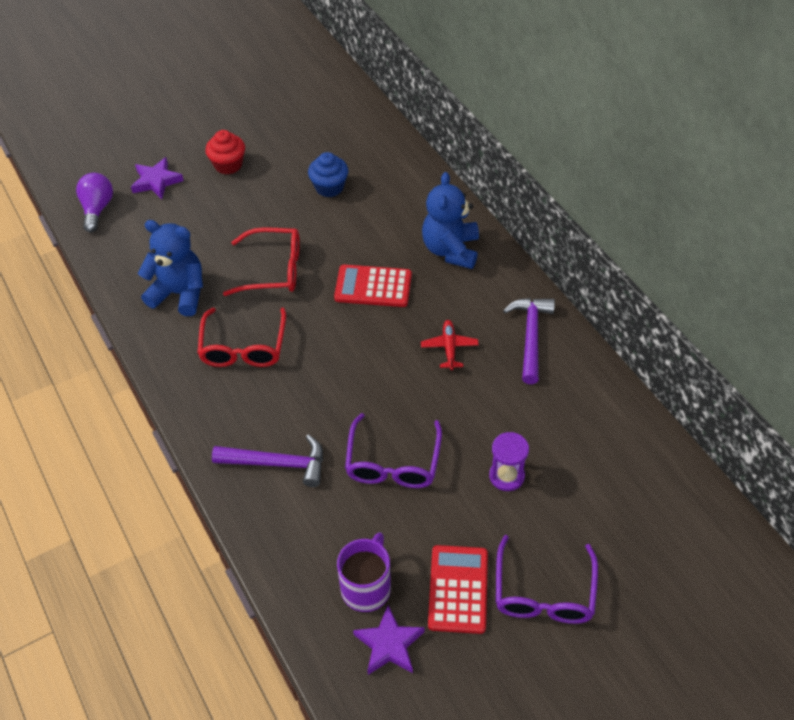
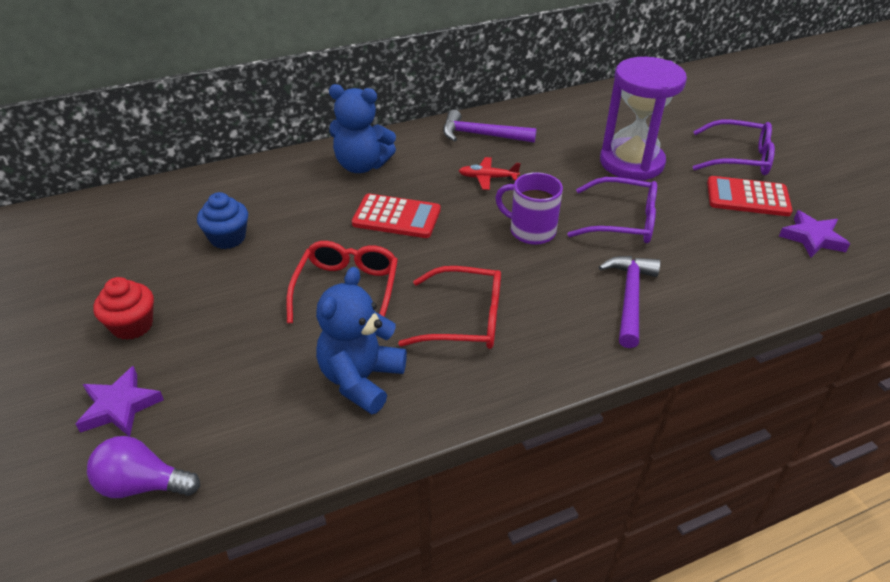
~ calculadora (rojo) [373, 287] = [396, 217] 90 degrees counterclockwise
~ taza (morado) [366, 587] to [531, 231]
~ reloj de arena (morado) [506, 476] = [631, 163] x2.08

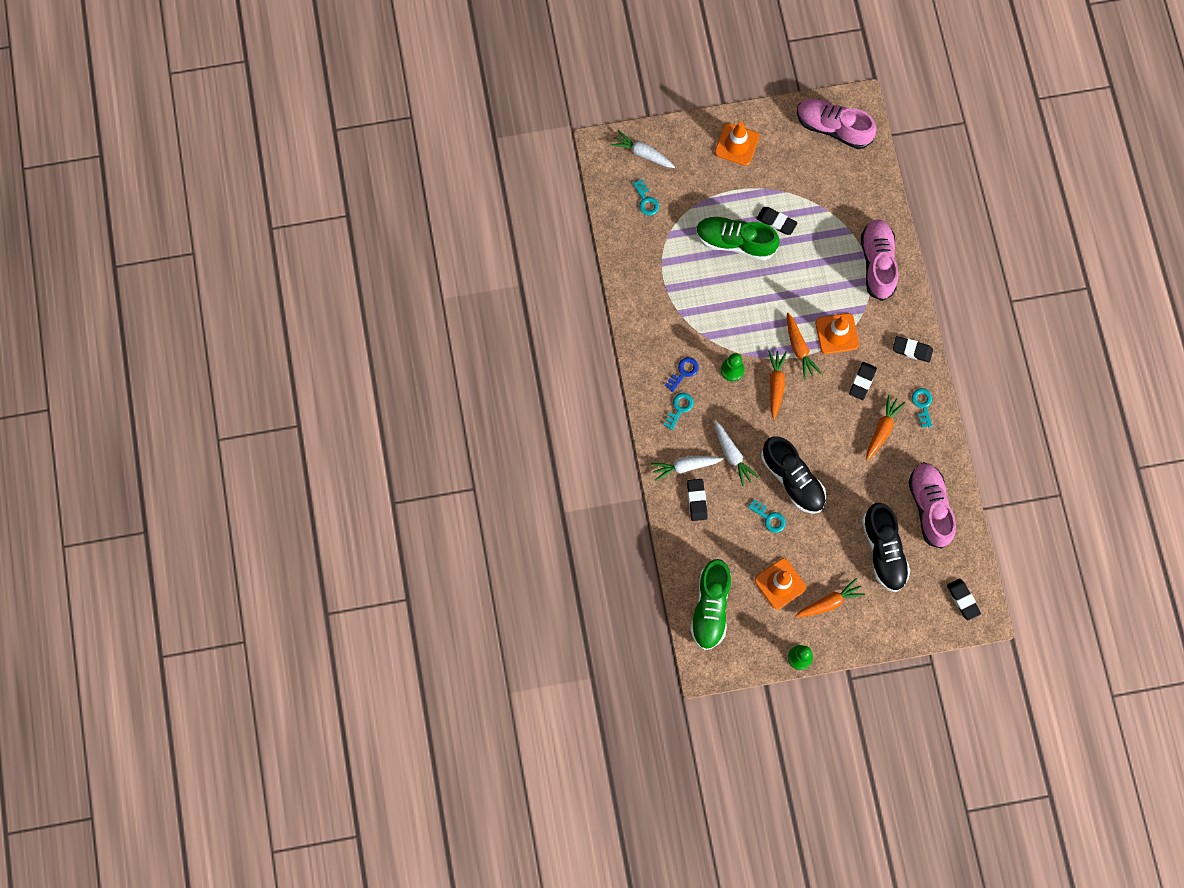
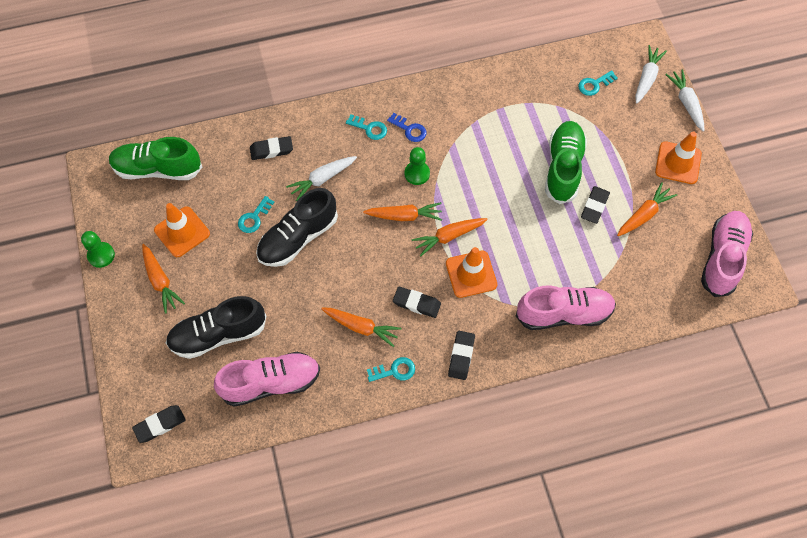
+ zanahoria (naranja) [644, 214]
~ zanahoria (blanco) [685, 466] to [686, 103]

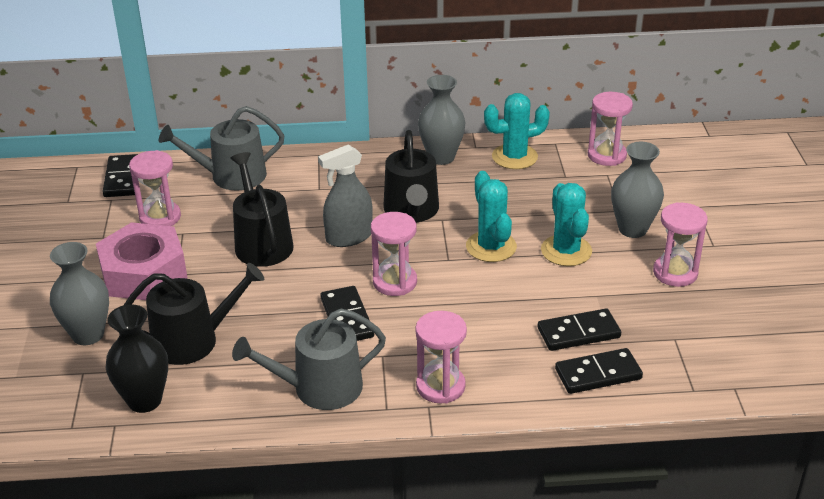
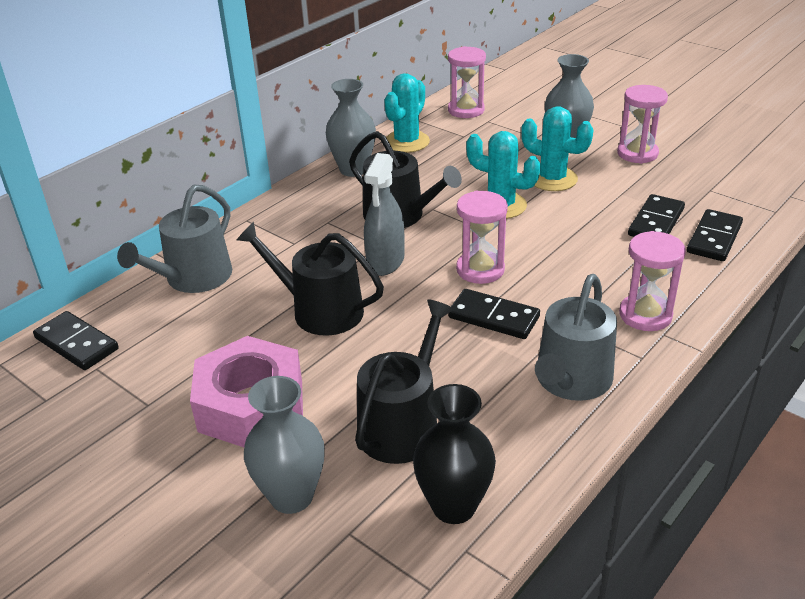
- reloj de arena (rosa) [160, 217]

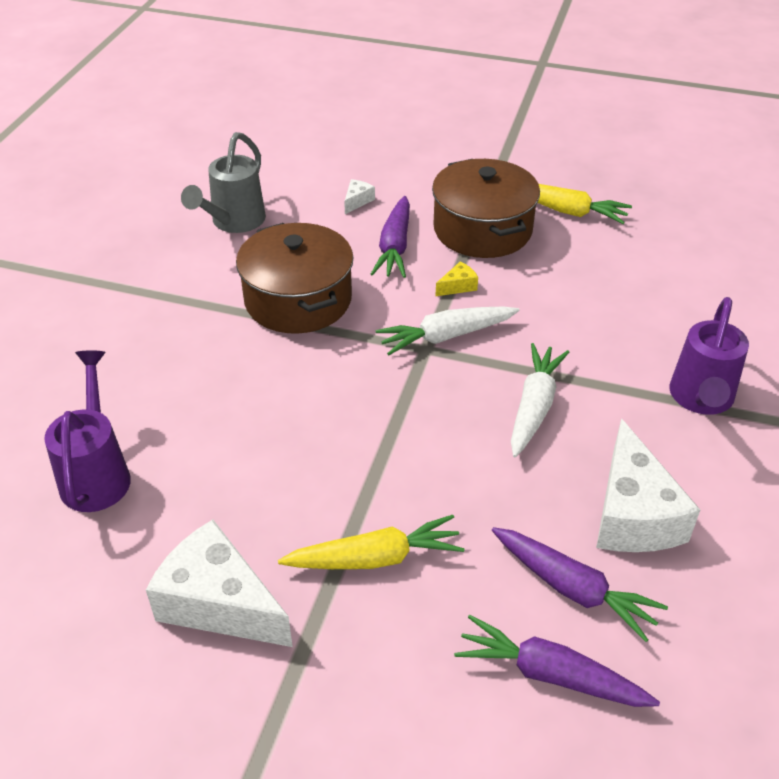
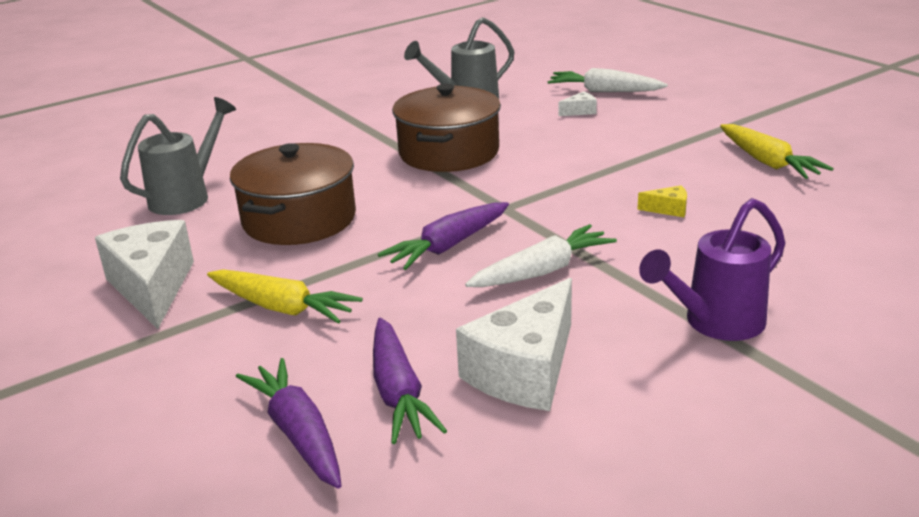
~ regadera (morado) [97, 474] to regadera (gris) [186, 197]
~ olla (marrón) [482, 229] to [299, 219]
~ zanahoria (morado) [395, 247] to [448, 246]
~ zanahoria (blanco) [446, 336] to [604, 91]
~ queso (amarillo) [458, 286] to [668, 209]

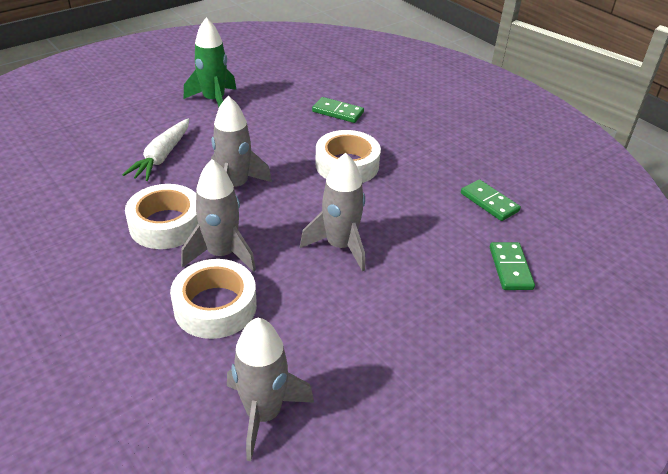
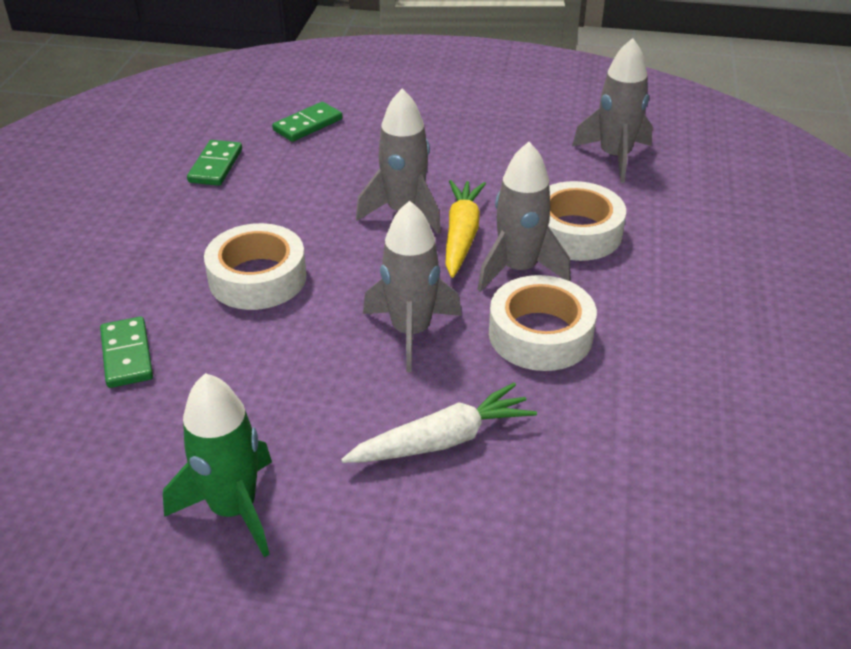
+ zanahoria (amarillo) [461, 235]

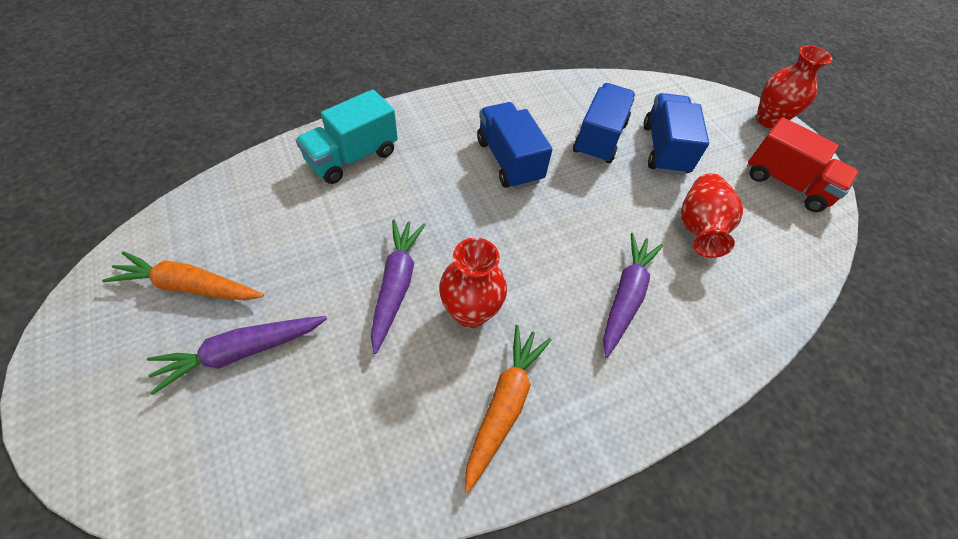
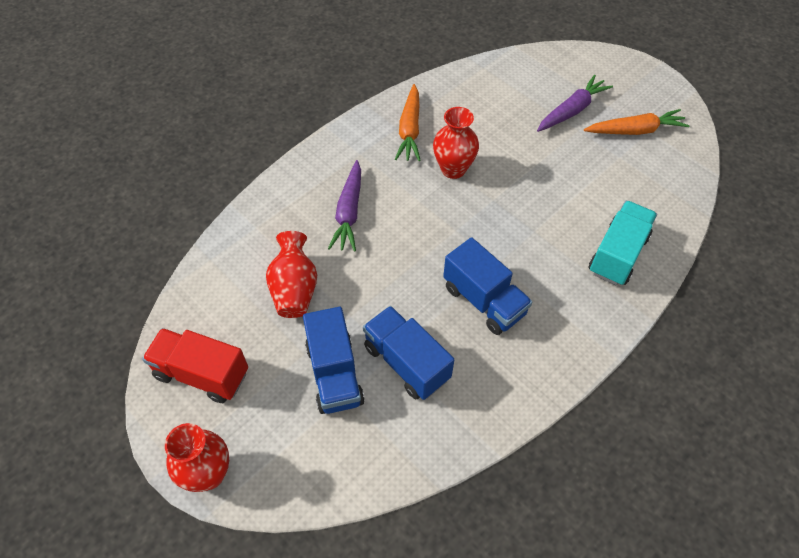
~ camión (azul) [599, 138] = [406, 363] 135 degrees clockwise
- zanahoria (morado) [396, 285]

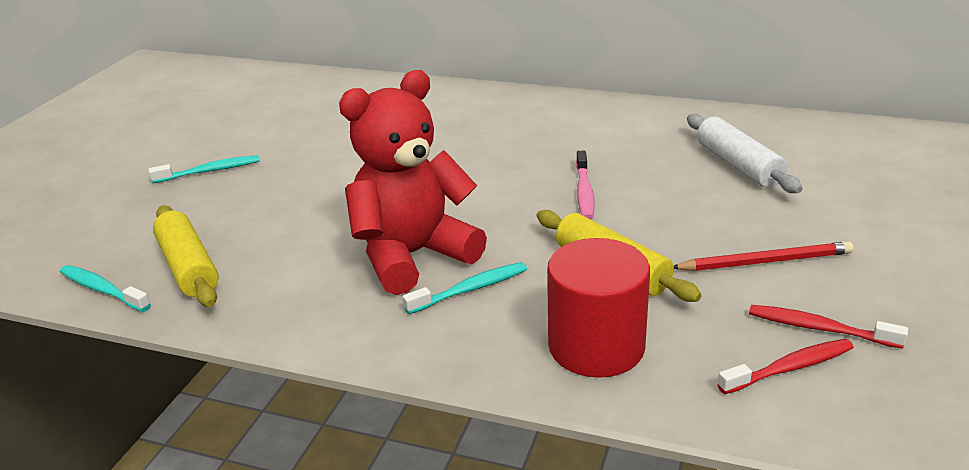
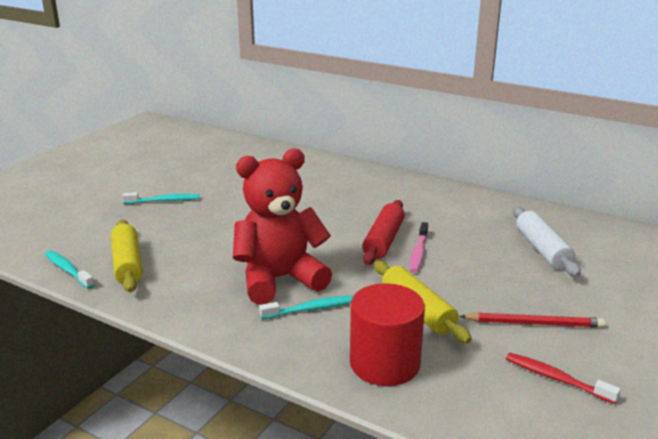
+ rodillo (rojo) [383, 240]
- cepillo de dientes (rojo) [789, 368]

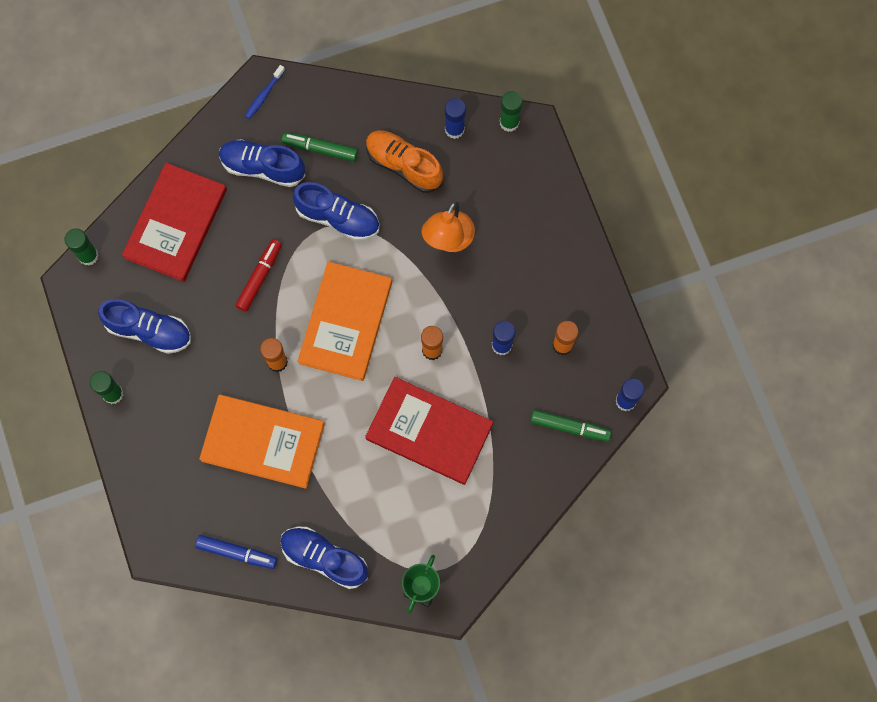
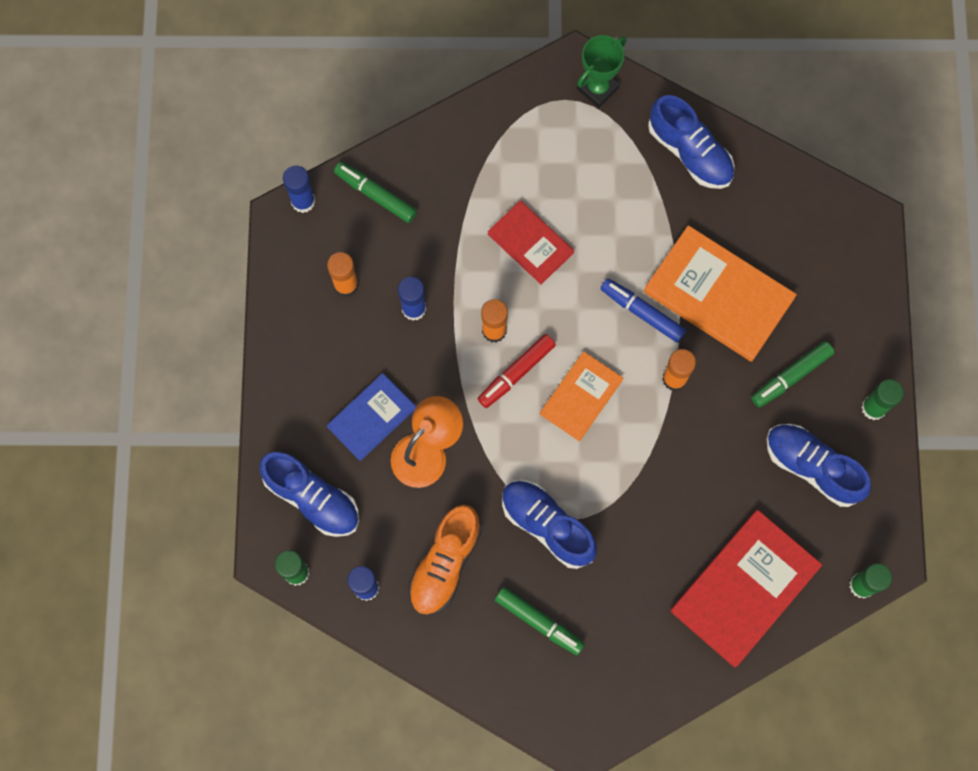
~ zapato (azul) [263, 167] to [312, 498]
+ libro (azul) [371, 417]
~ zapato (naranja) [403, 165] = [445, 564] 60 degrees clockwise
~ rotulador (rojo) [259, 277] to [516, 373]
~ libro (rojo) [429, 431] = [530, 243] x0.59
~ libro (naranja) [345, 322] = [581, 397] x0.59
~ rotulador (azul) [237, 552] to [642, 313]
+ rotulador (verde) [791, 376]
- cepillo de dientes (azul) [264, 95]

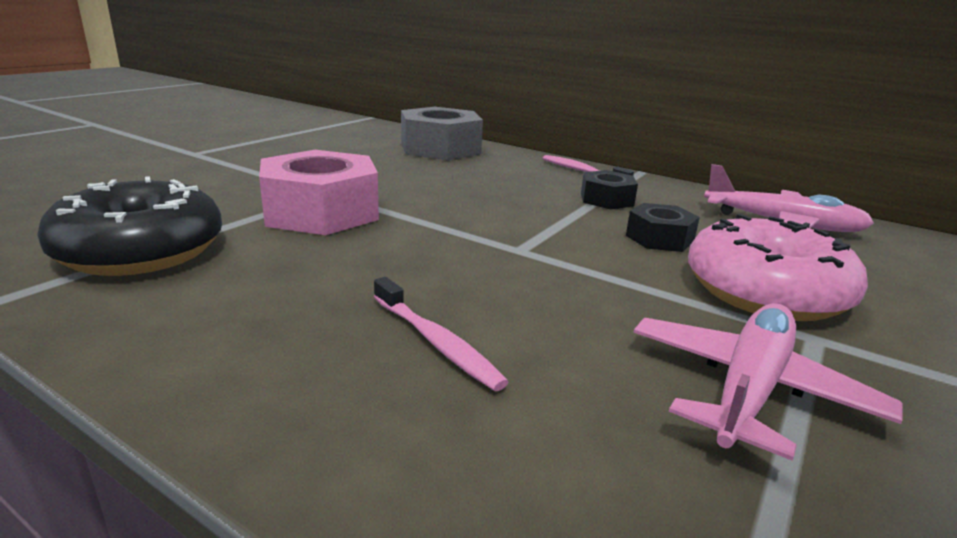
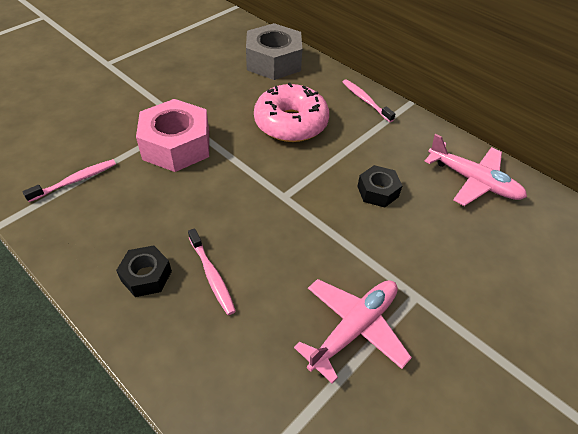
~ rosquilla (negro) [141, 251] to cepillo de dientes (rosa) [75, 180]
~ tuerca (negro) [606, 199] to [146, 276]
~ rosquilla (rosa) [765, 291] to [291, 123]

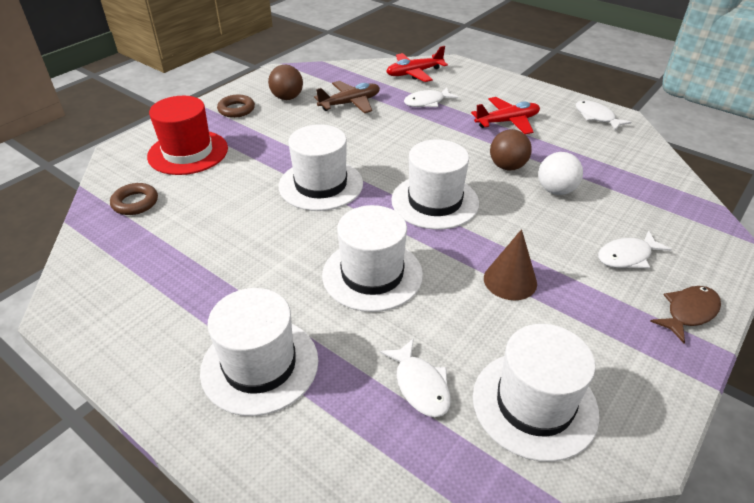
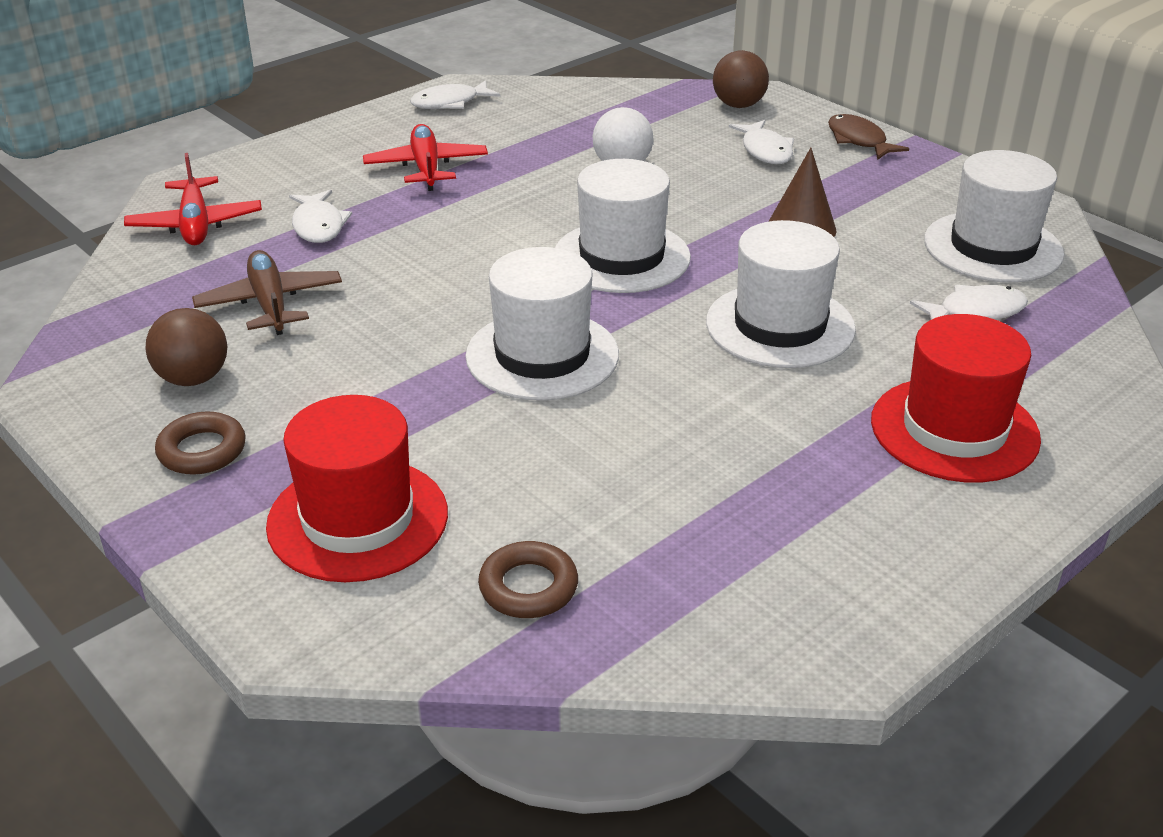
~ pelota (marrón) [507, 166] to [738, 105]
~ sombrero (blanco) [260, 365] to sombrero (rojo) [954, 430]

